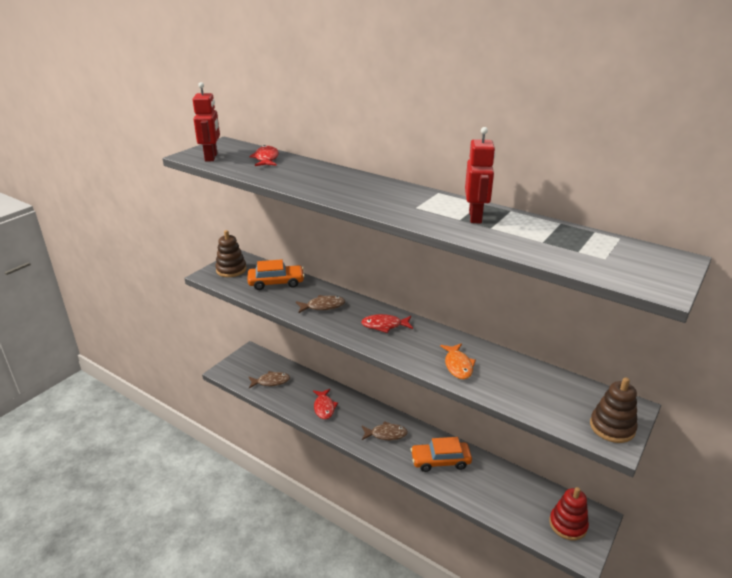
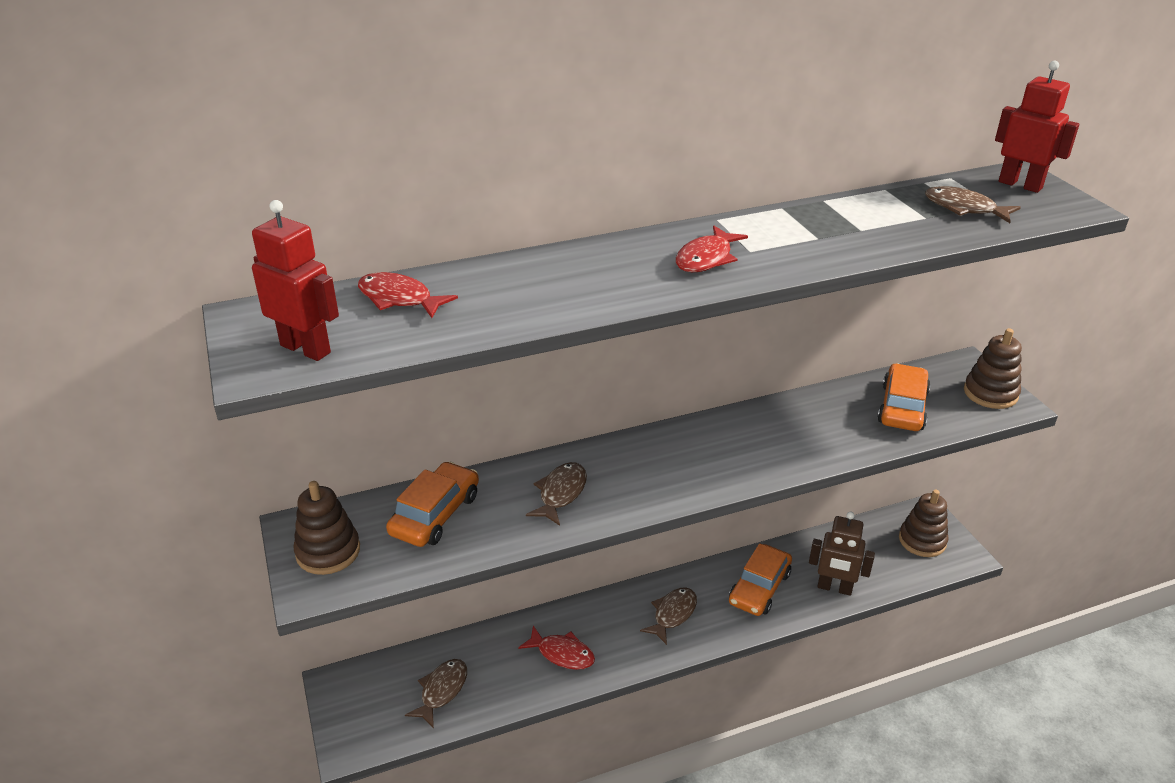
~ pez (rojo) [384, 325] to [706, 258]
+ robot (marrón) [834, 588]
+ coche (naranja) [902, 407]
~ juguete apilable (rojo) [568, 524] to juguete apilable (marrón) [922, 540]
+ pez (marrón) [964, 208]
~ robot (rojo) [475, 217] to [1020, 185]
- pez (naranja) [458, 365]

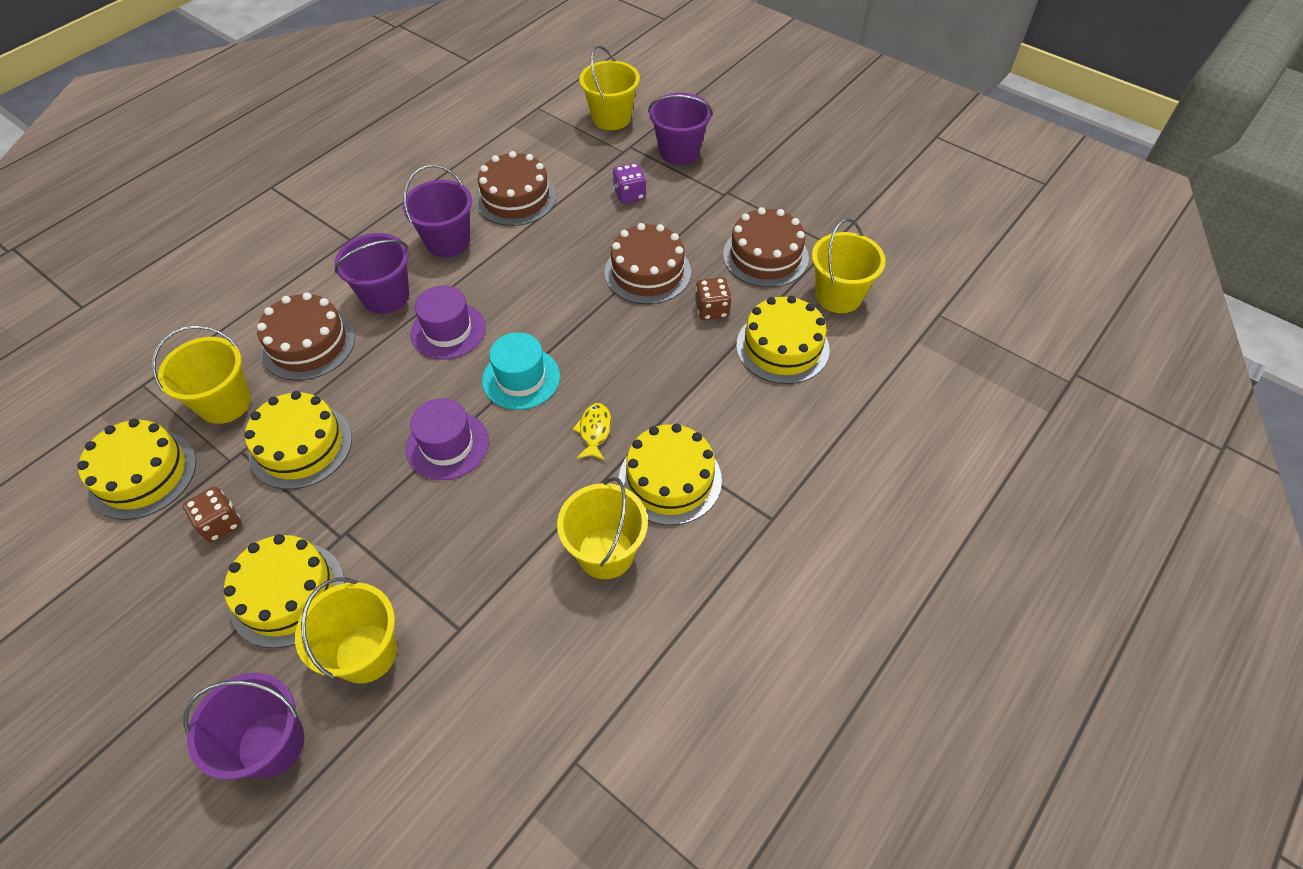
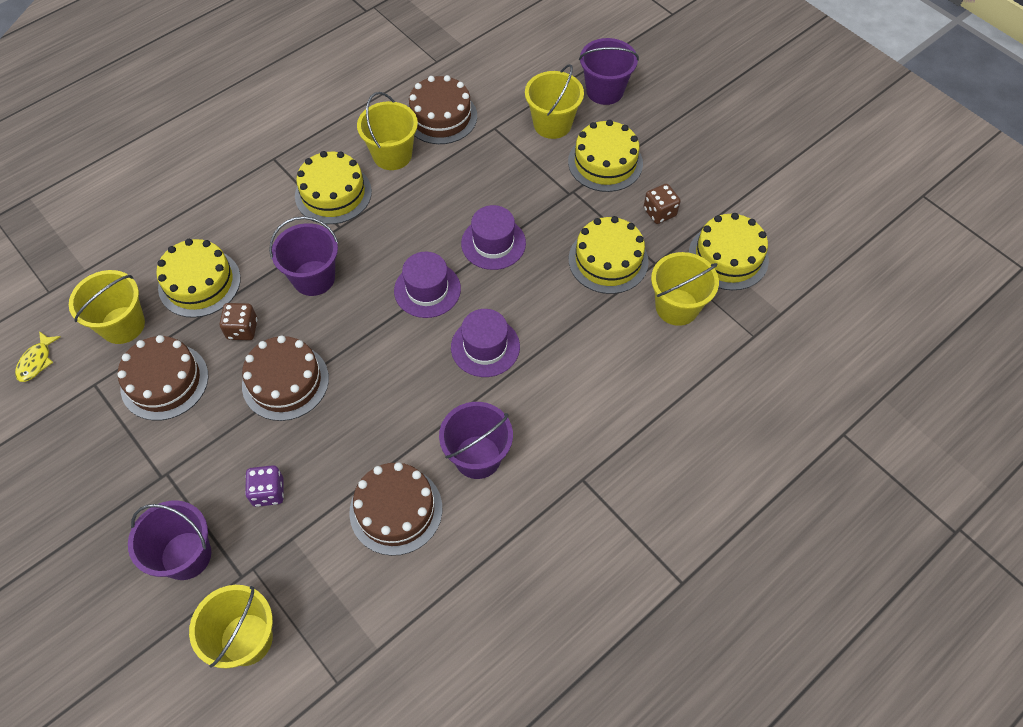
~ pez (amarillo) [594, 431] to [36, 361]
~ balde (morado) [386, 296] to [313, 278]
~ sombrero (turquesa) [521, 378] to sombrero (morado) [427, 290]
~ tarta (marrón) [308, 344] to [441, 117]

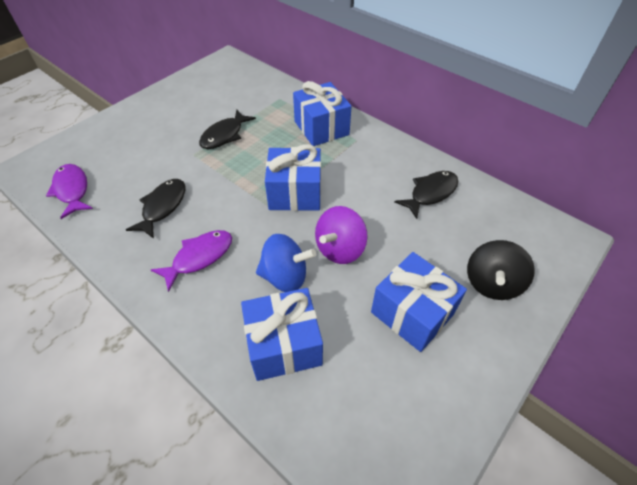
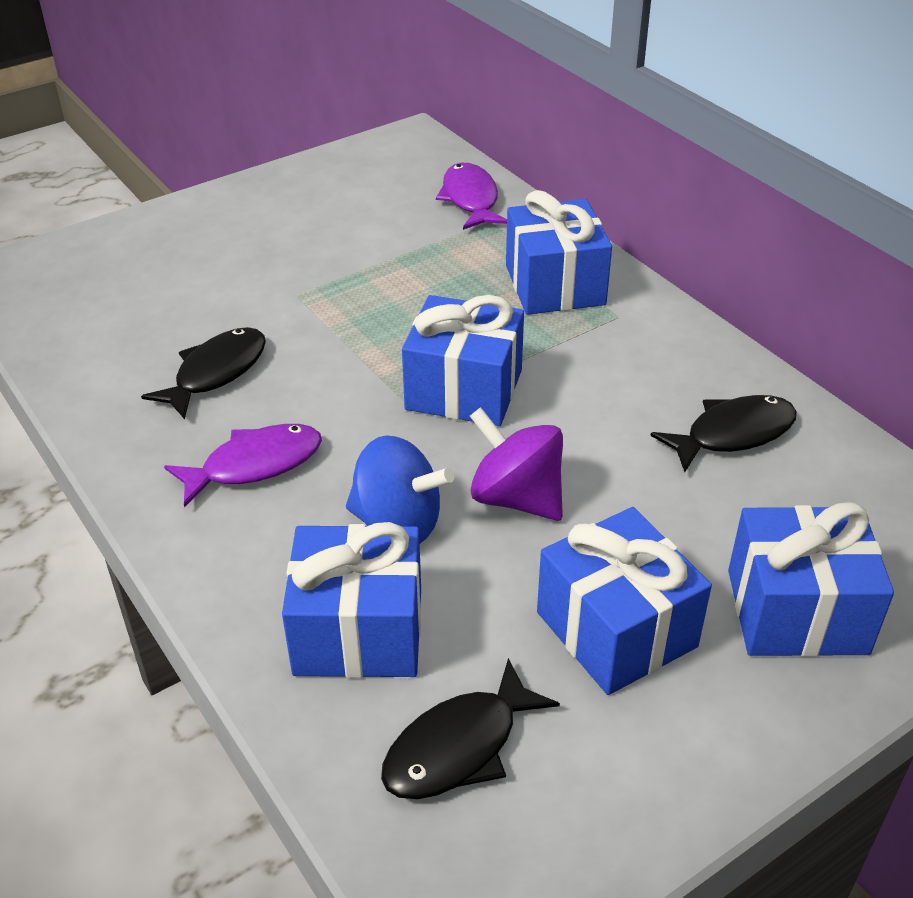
~ pez (negro) [224, 135] to [459, 747]
~ pez (morado) [72, 190] to [470, 199]
~ peonza (morado) [340, 249] = [516, 498] 75 degrees clockwise
~ peonza (negro) [491, 283] to regalo (azul) [796, 611]

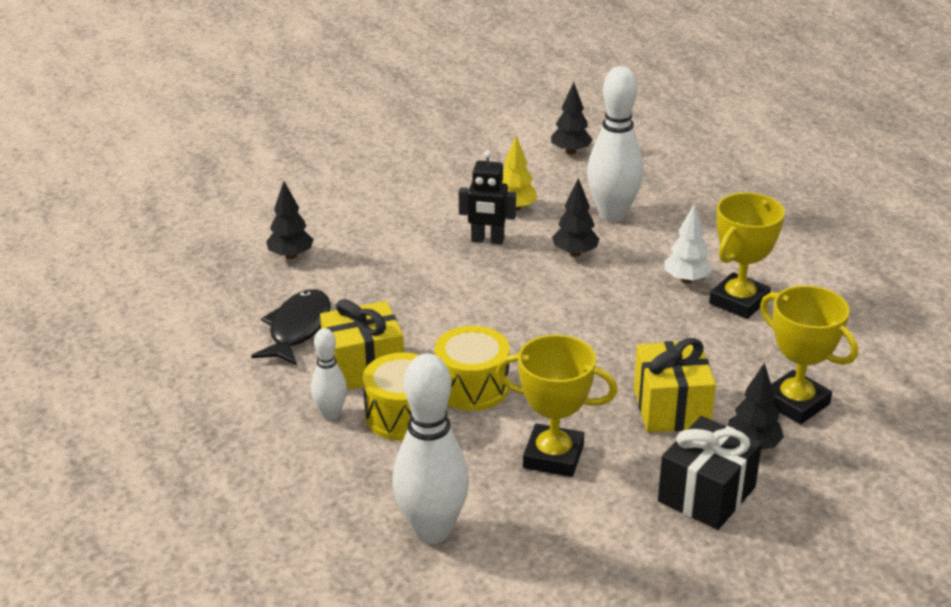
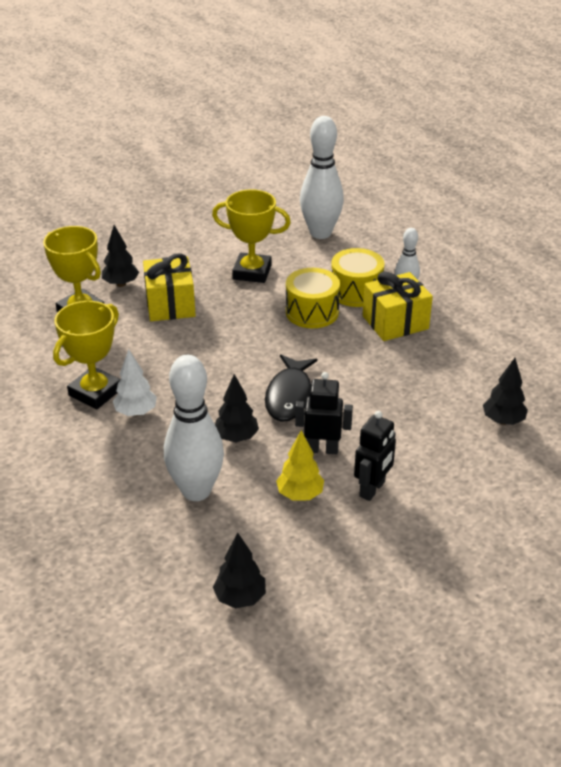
~ pez (negro) [297, 329] to [290, 396]
+ robot (negro) [372, 489]
- regalo (negro) [706, 494]

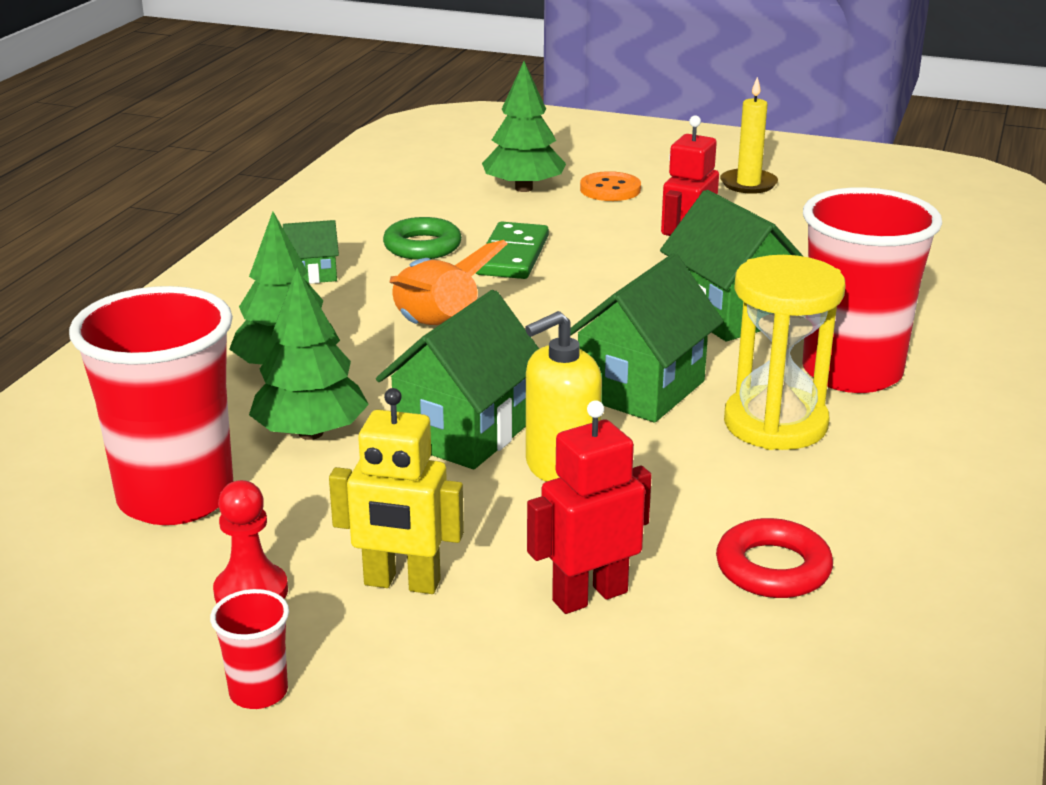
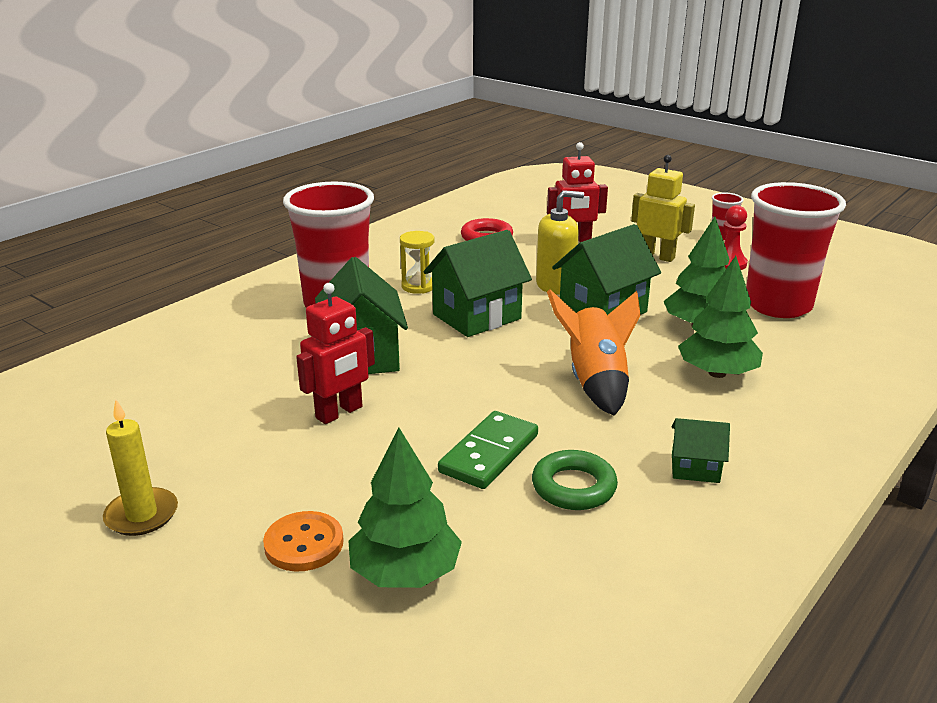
~ reloj de arena (amarillo) [775, 424] = [418, 286] x0.55

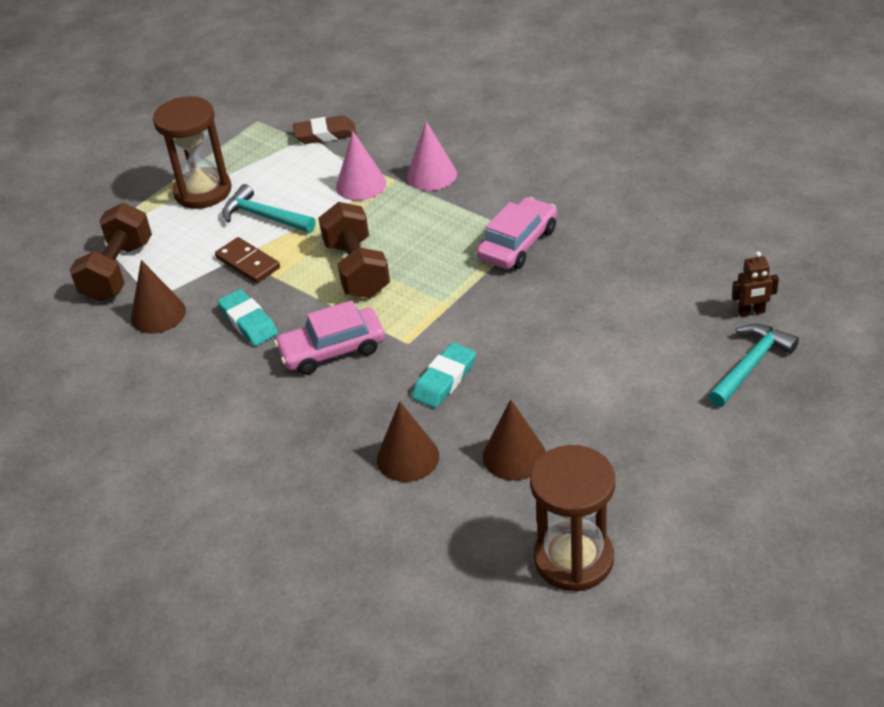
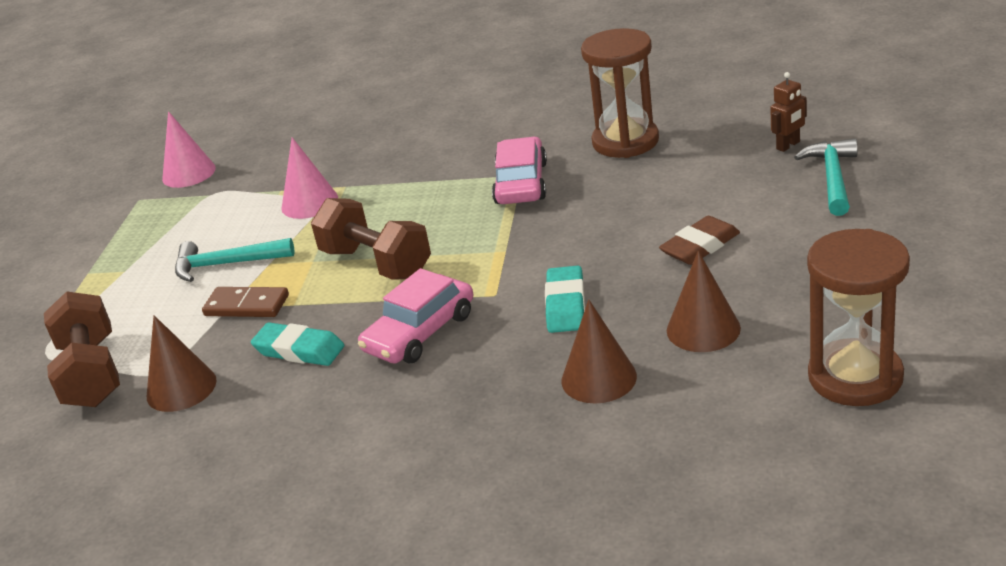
~ cono (rosa) [431, 175] to [189, 173]
~ reloj de arena (marrón) [203, 191] to [625, 141]
~ goma de borrar (marrón) [325, 134] to [700, 246]

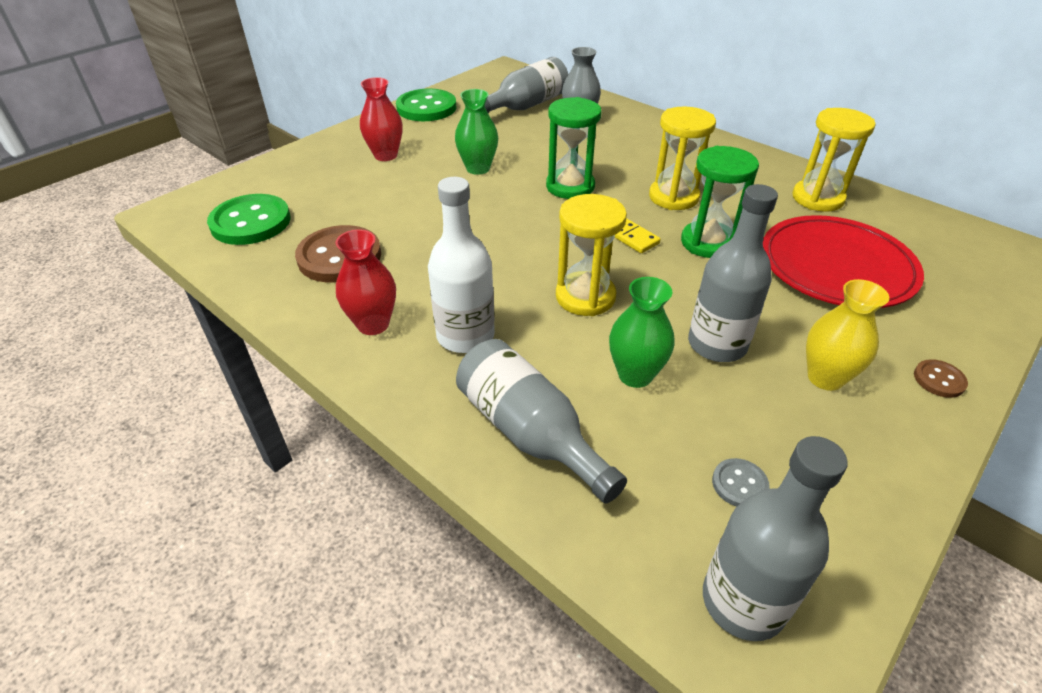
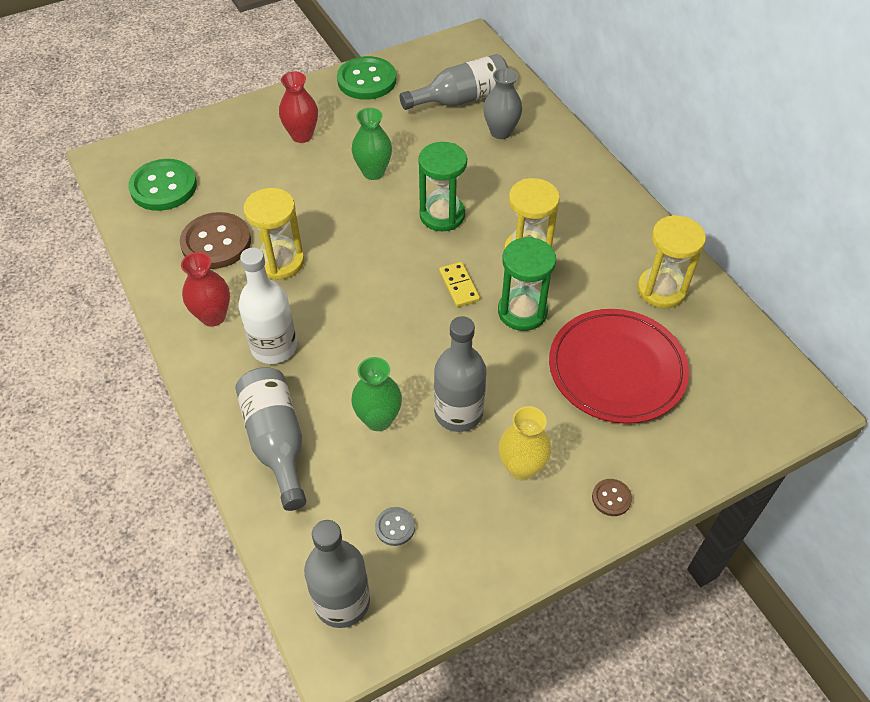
~ reloj de arena (amarillo) [585, 297] to [280, 262]

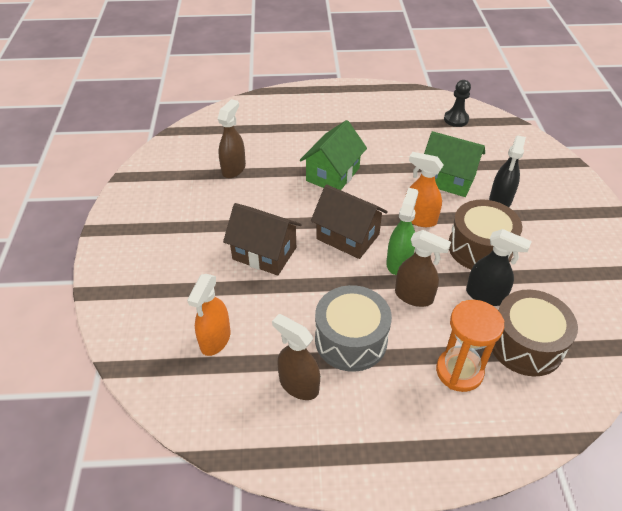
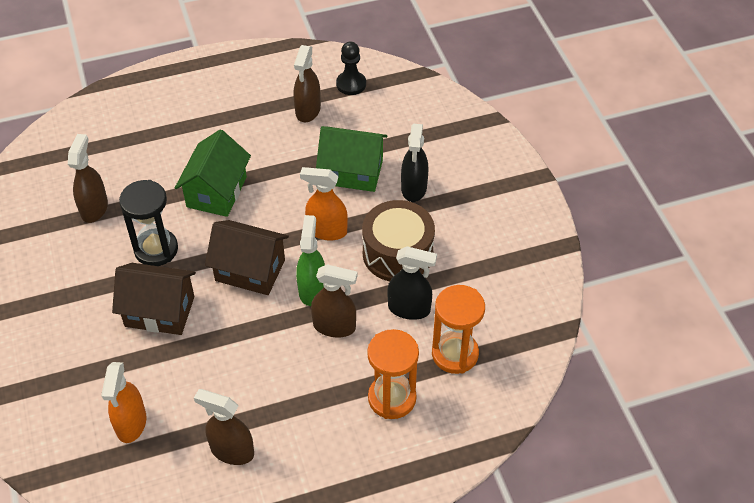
+ reloj de arena (negro) [156, 249]
+ pulverizador (marrón) [308, 111]
~ tambor (marrón) [525, 344] to reloj de arena (naranja) [455, 354]
- tambor (gris) [351, 340]

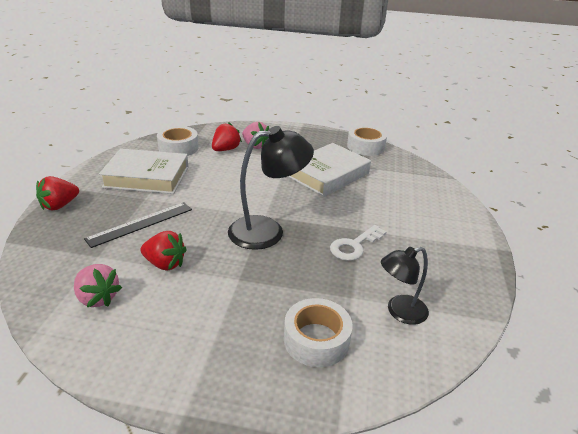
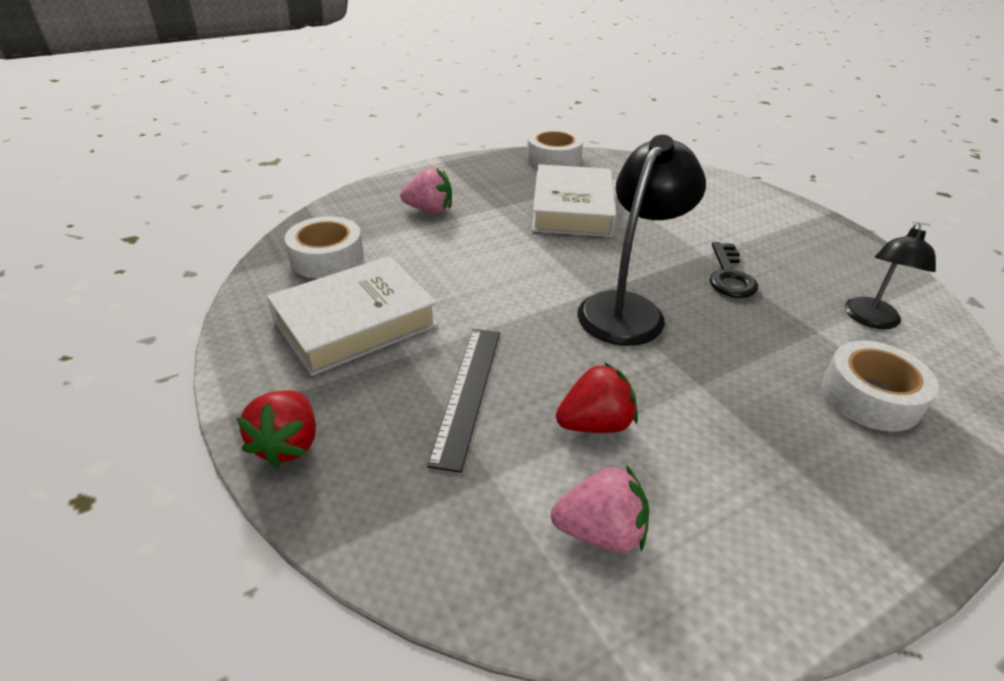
~ llave (blanco) [354, 246] to llave (negro) [729, 276]
- fresa (rojo) [225, 149]

